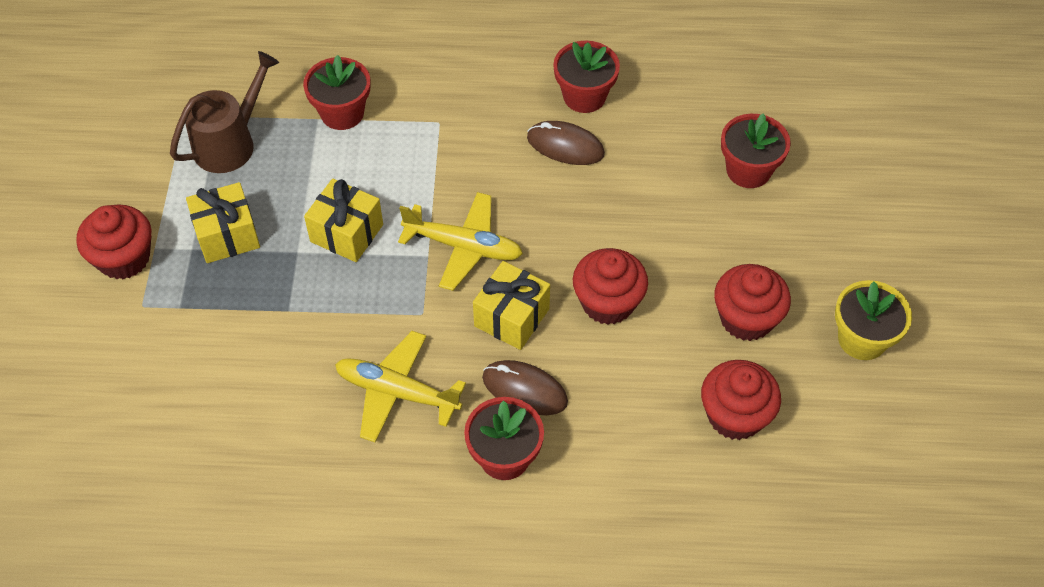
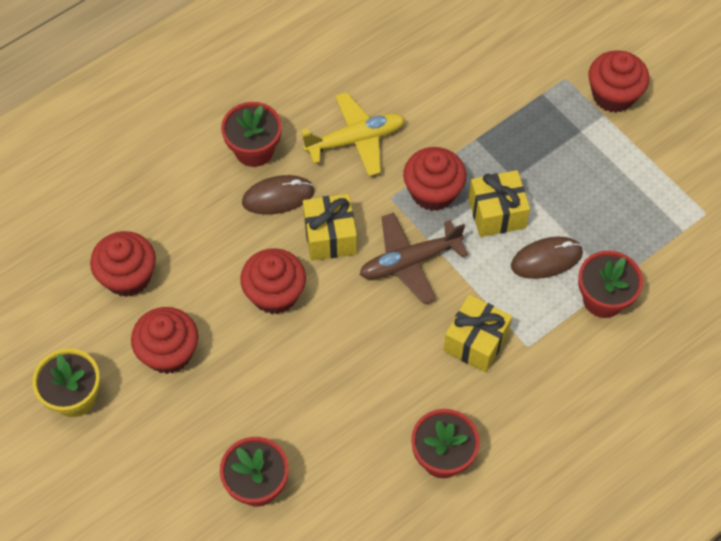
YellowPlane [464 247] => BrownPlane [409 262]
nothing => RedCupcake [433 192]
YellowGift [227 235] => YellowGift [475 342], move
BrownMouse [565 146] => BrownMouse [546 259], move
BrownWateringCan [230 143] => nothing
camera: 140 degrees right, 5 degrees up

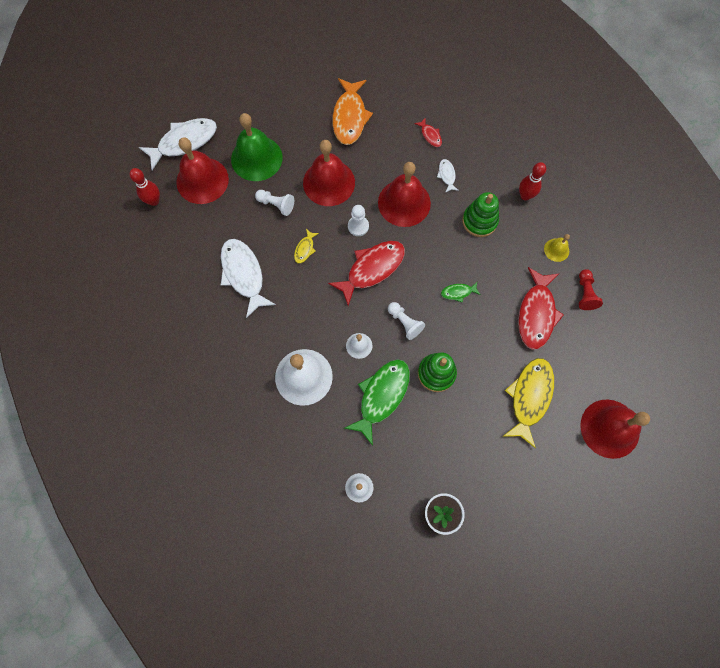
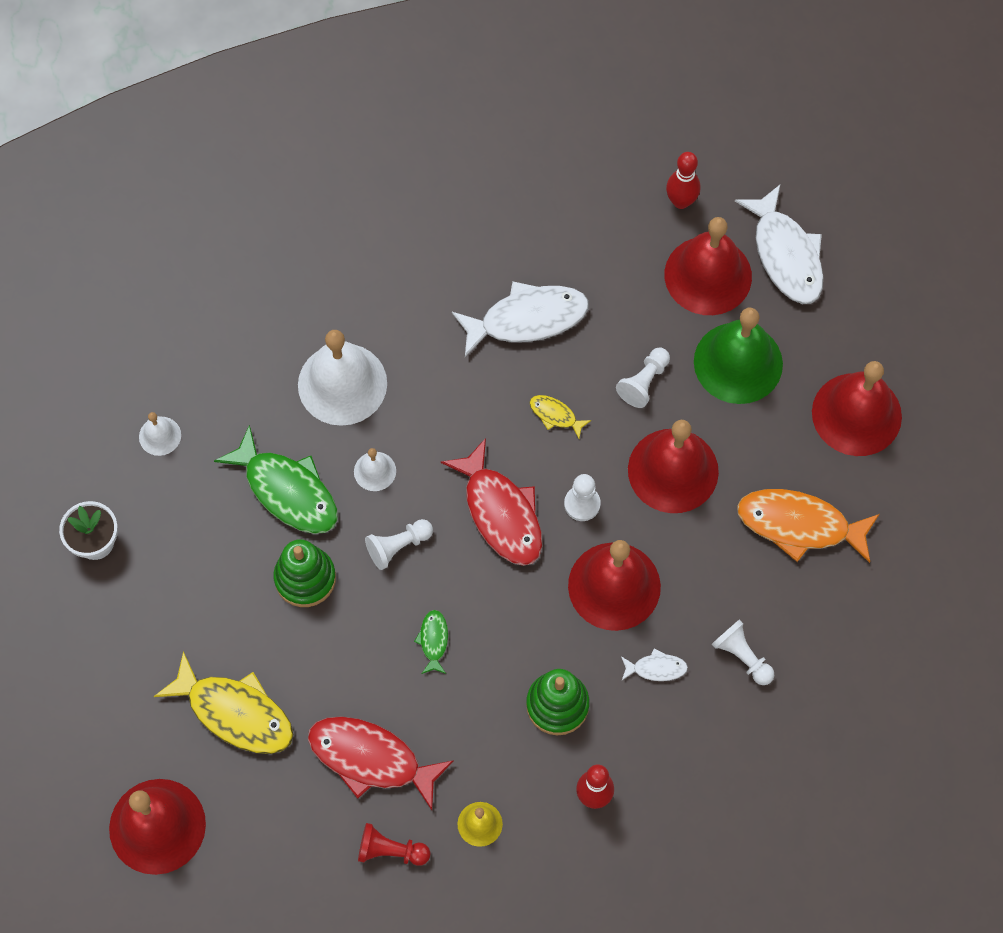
RedFish [430 135] => WhitePawn [742 656]
nothing => RedBell [856 414]
camera: 100 degrees right, 5 degrees down

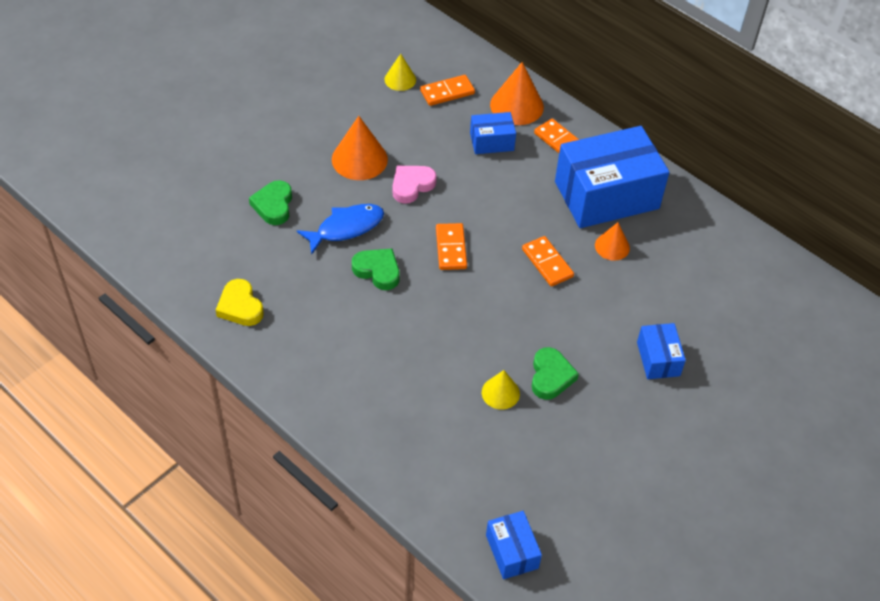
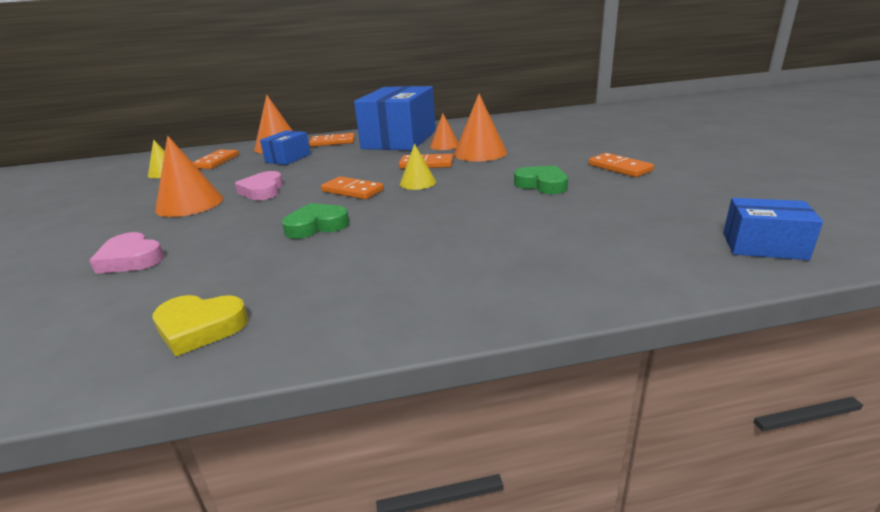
GreenHeart [273 205] => PinkHeart [131 259]
YellowCone [500 393] => YellowCone [417 183], move
nothing => OrangeCone [480 153]
nothing => OrangeDomino [620 168]
BlueFish [346 228] => nothing
BlueBox [658 359] => nothing
camera: 50 degrees left, 25 degrees down

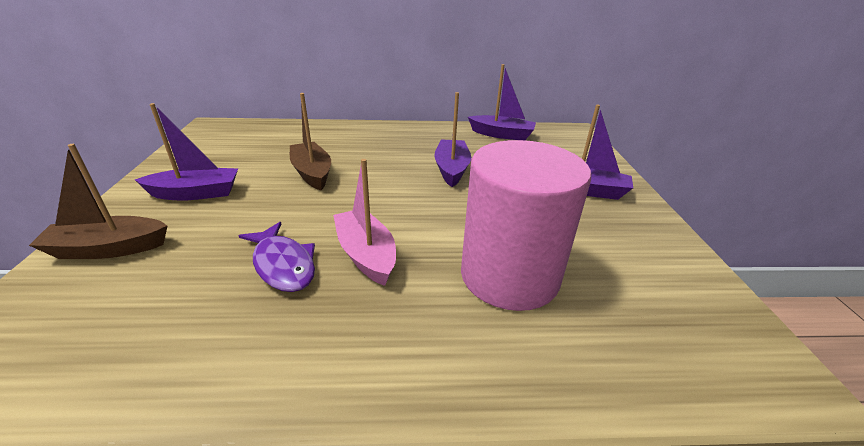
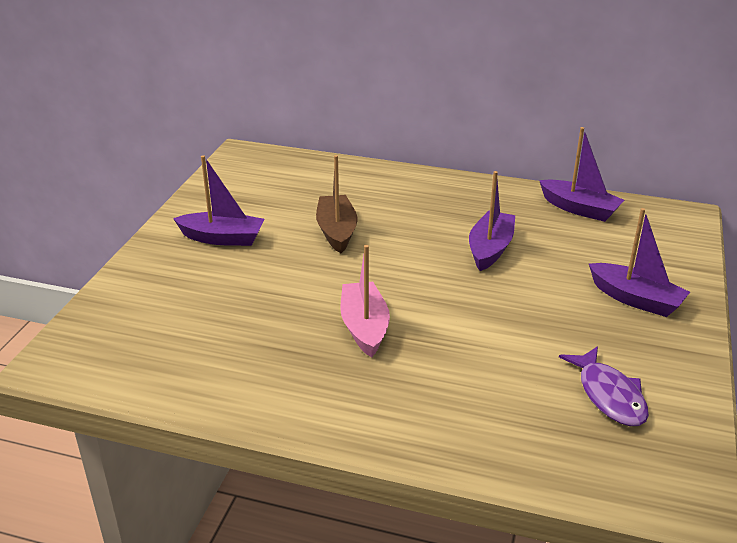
PurpleFish [283 265] => PurpleFish [609 395], move
BrownBoat [109 249] => nothing
PinkCylinder [509 275] => nothing
camera: 20 degrees right, 0 degrees up

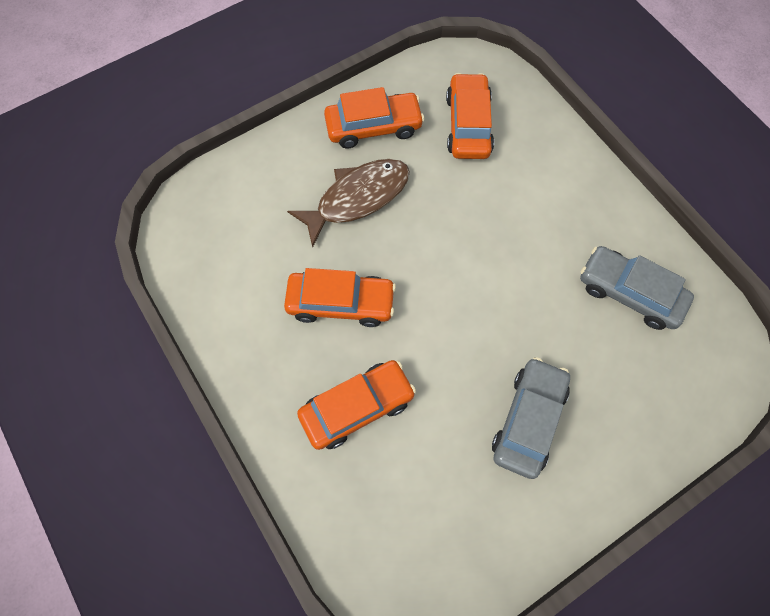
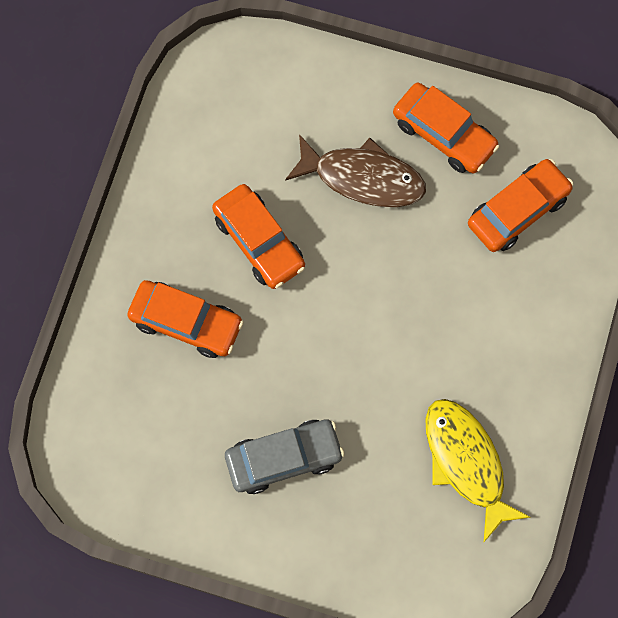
GreyCar [629 293] => YellowFish [466 462]
camera: 50 degrees right, 5 degrees up

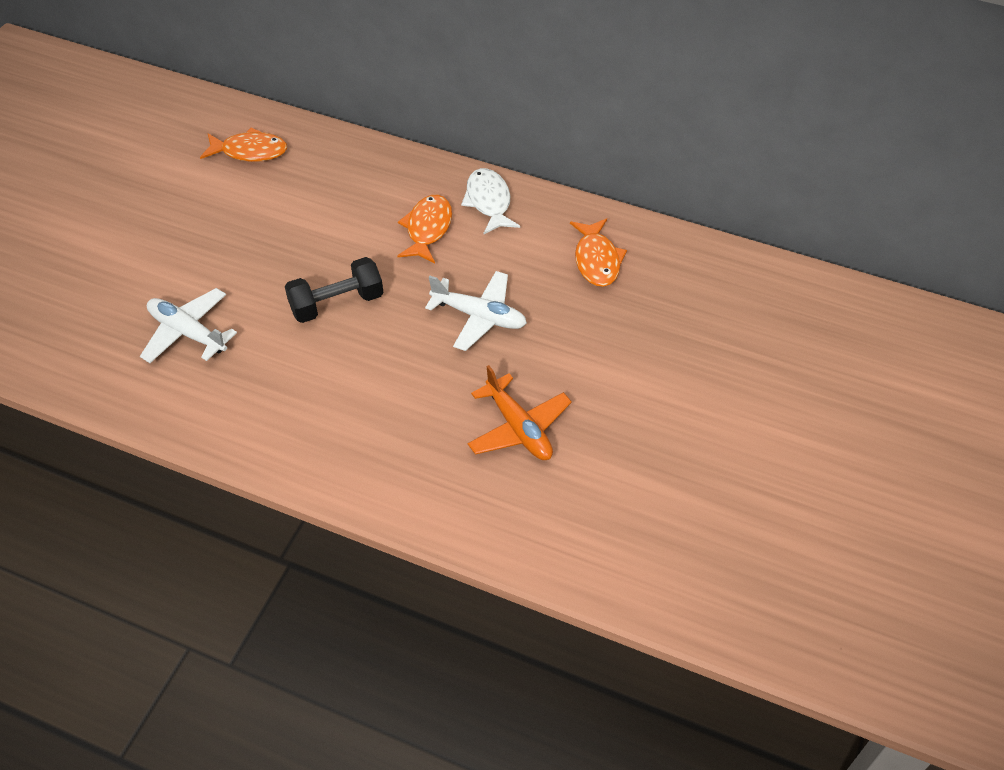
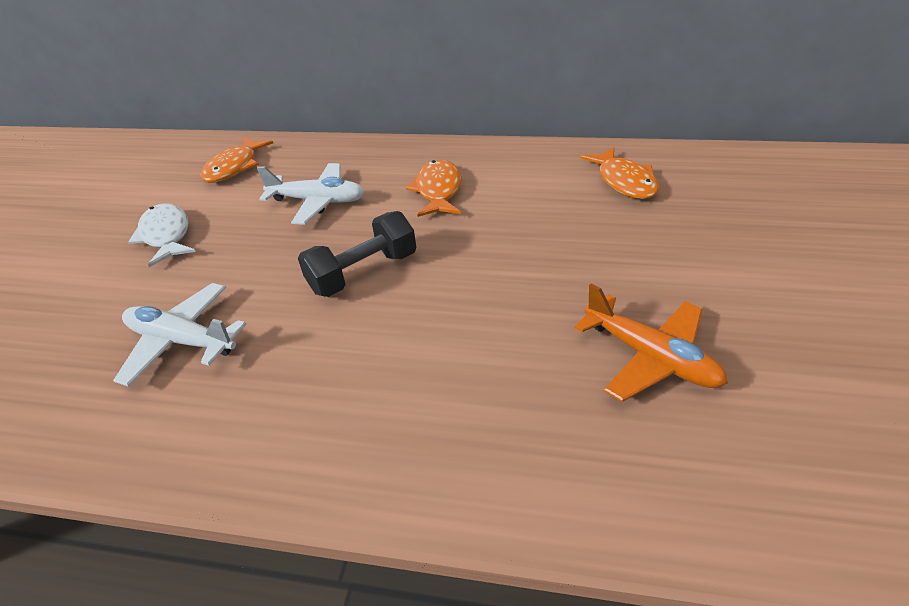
WhiteFish [489 202] => WhiteFish [166 235], move
OrangeFish [250 151] => OrangeFish [235 167], 120 degrees clockwise
WhitePlane [479 316] => WhitePlane [318 201], move
camera: 10 degrees left, 10 degrees down

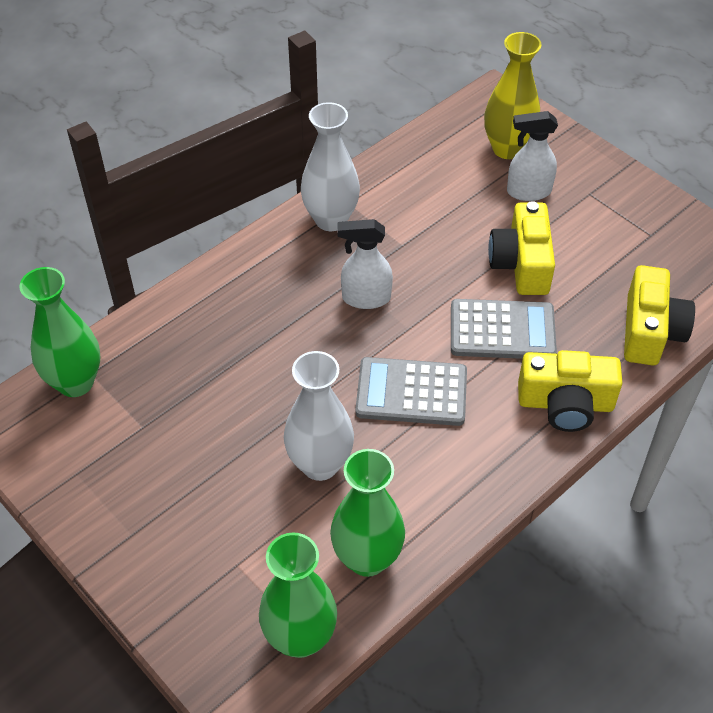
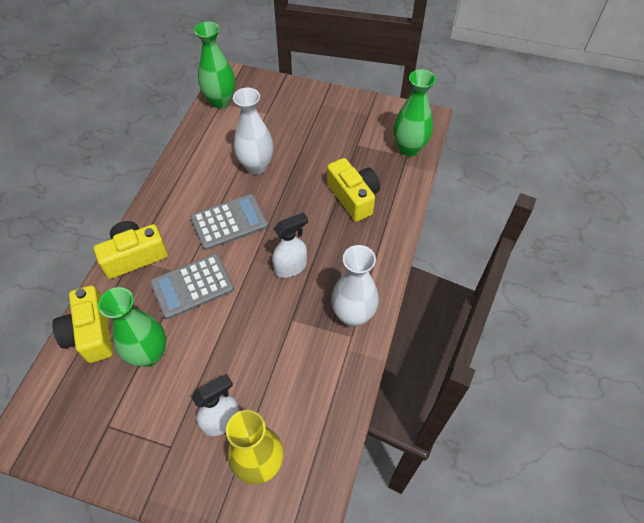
GreenVase [367 558] => GreenVase [149 354], move
YellowCamera [521 264] => YellowCamera [353 197], move
camera: 150 degrees right, 5 degrees up

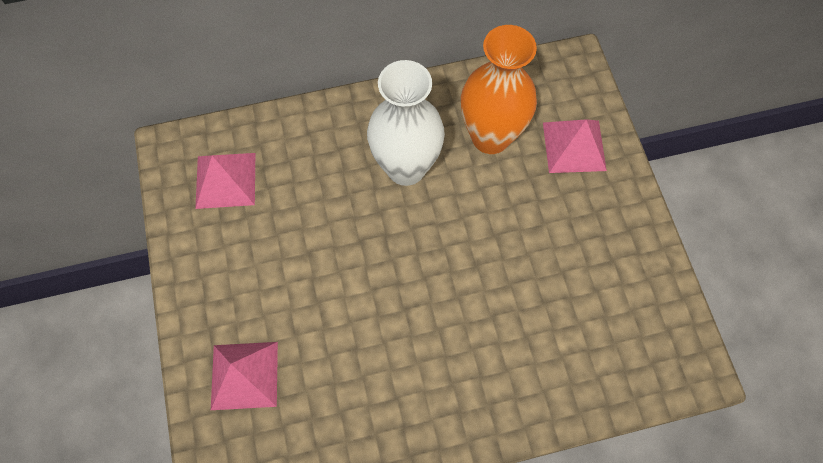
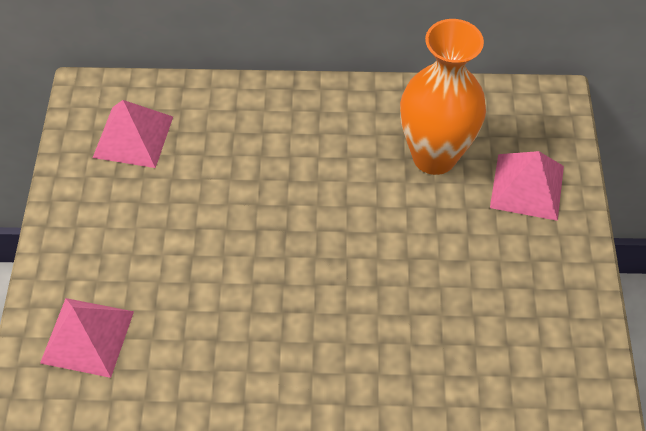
WhiteVase [406 168] => nothing
camera: 15 degrees right, 10 degrees down

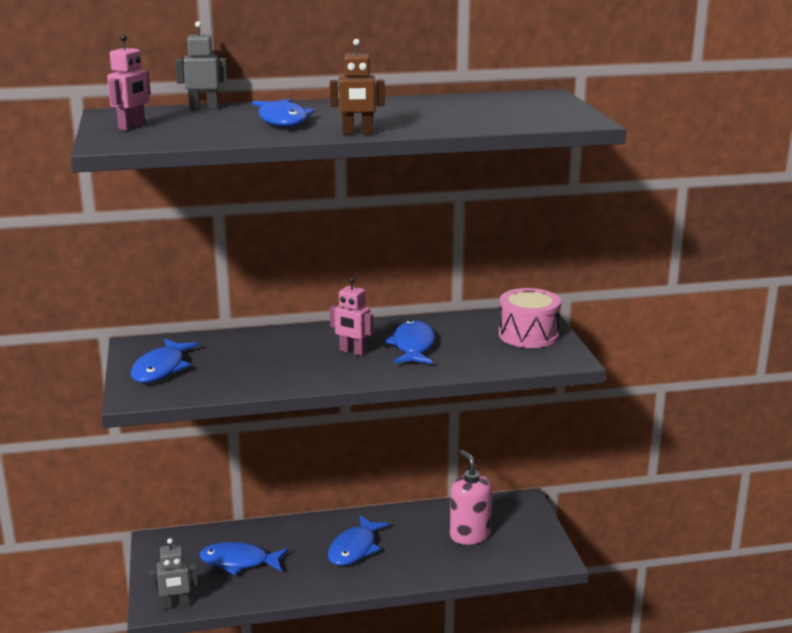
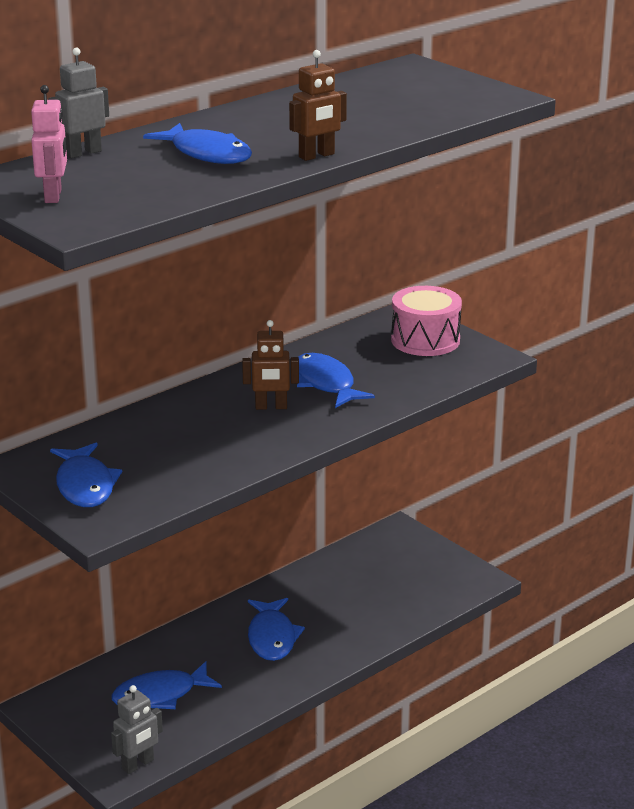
PinkRobot [352 352] => BrownRobot [271 407]
PinkSoapDispenser [469 535] => nothing
camera: 30 degrees left, 5 degrees up

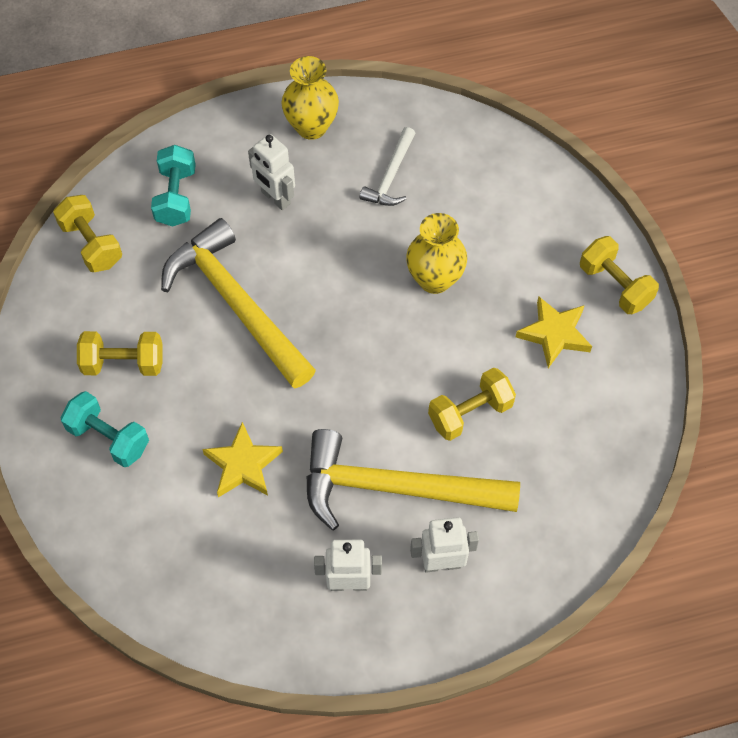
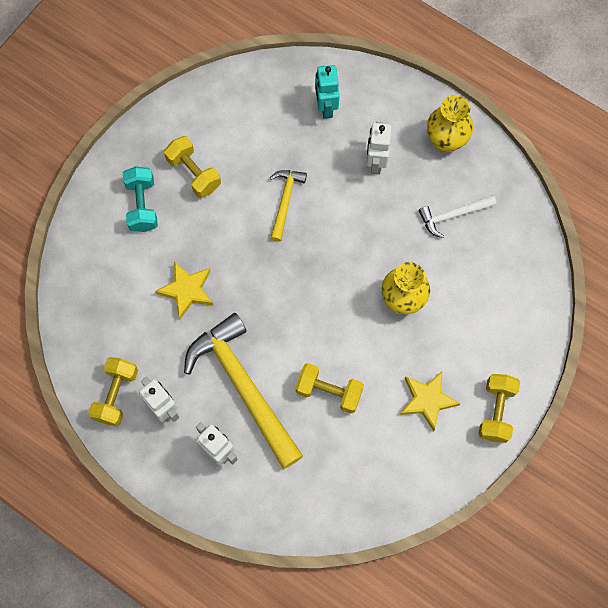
YellowDumbbell [91 244] => YellowDumbbell [116 395], move
YellowHammer [236 304] => YellowHammer [285 201], x0.50
TurquoiseDumbbell [176 197] => TurquoiseRobot [326 107]
camera: 50 degrees right, 10 degrees up

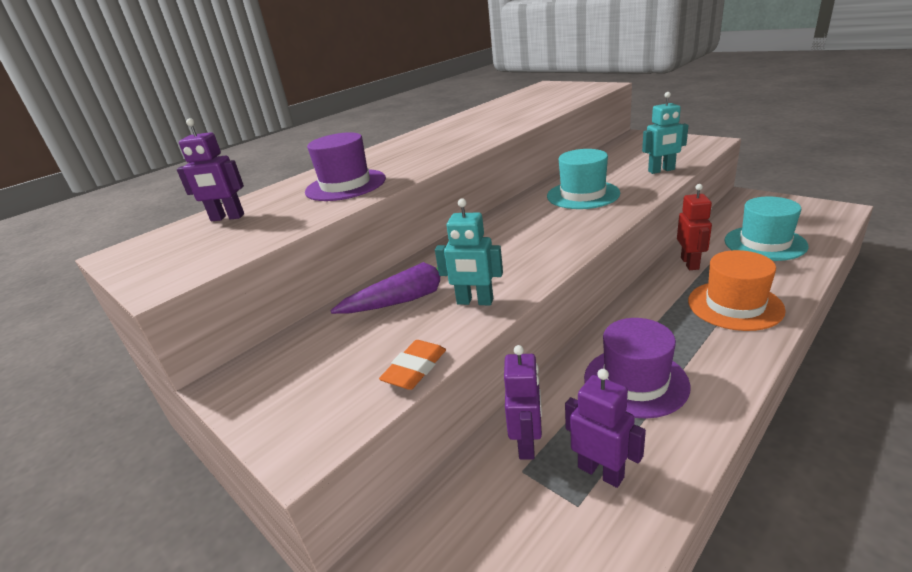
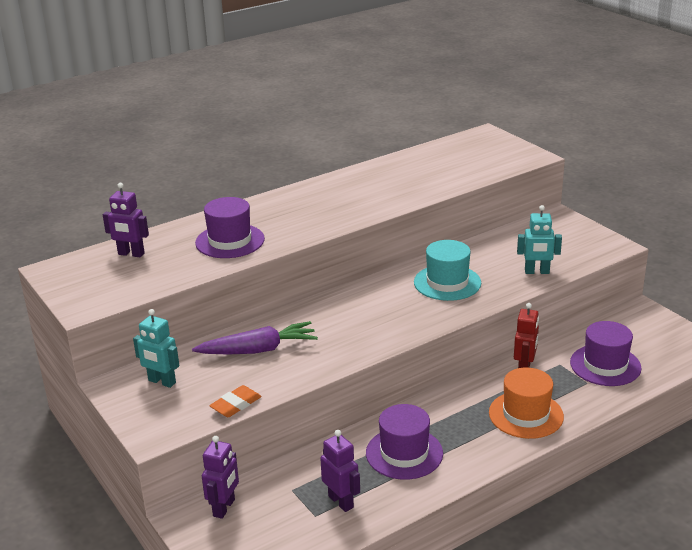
TurquoiseRobot [475 302] => TurquoiseRobot [161 382], move
PurpleRobot [527 443] => PurpleRobot [224 508], move
TurquoiseHat [764 243] => PurpleHat [605 365]
camera: 10 degrees right, 0 degrees up

